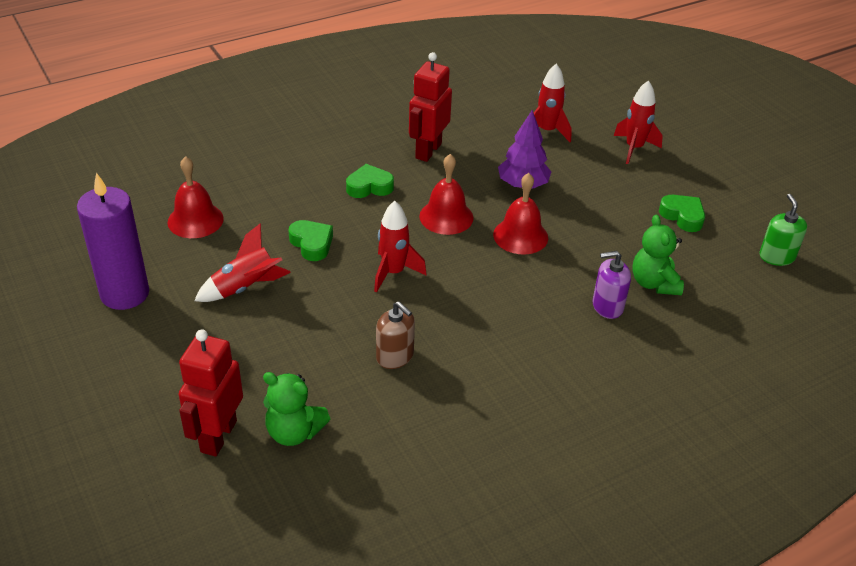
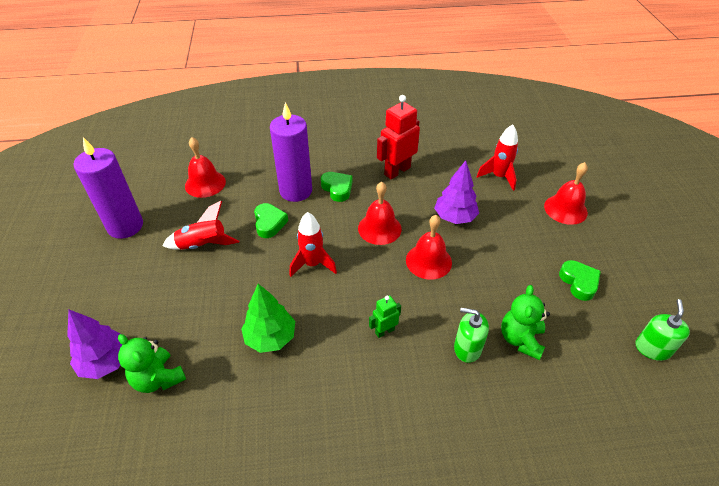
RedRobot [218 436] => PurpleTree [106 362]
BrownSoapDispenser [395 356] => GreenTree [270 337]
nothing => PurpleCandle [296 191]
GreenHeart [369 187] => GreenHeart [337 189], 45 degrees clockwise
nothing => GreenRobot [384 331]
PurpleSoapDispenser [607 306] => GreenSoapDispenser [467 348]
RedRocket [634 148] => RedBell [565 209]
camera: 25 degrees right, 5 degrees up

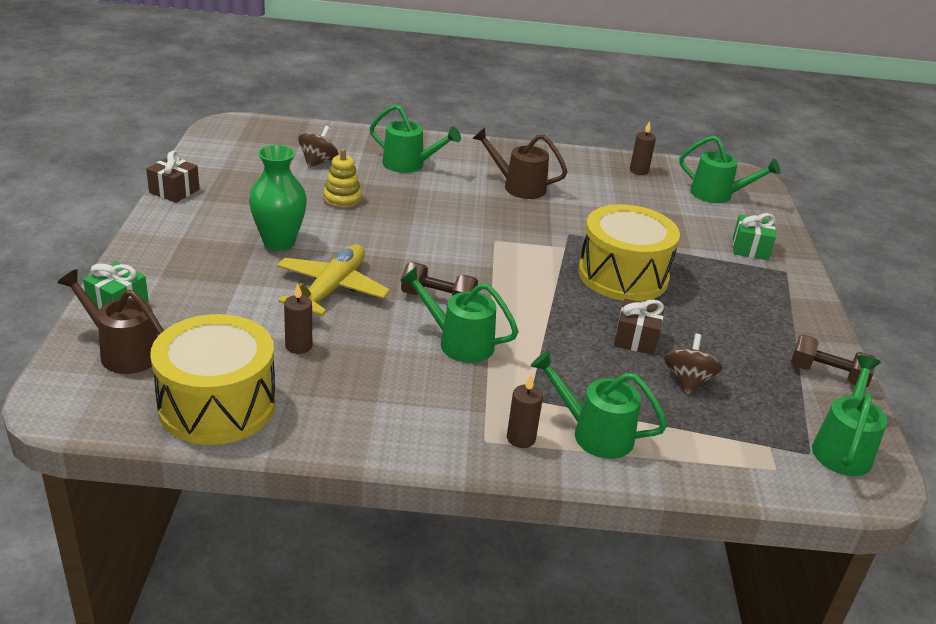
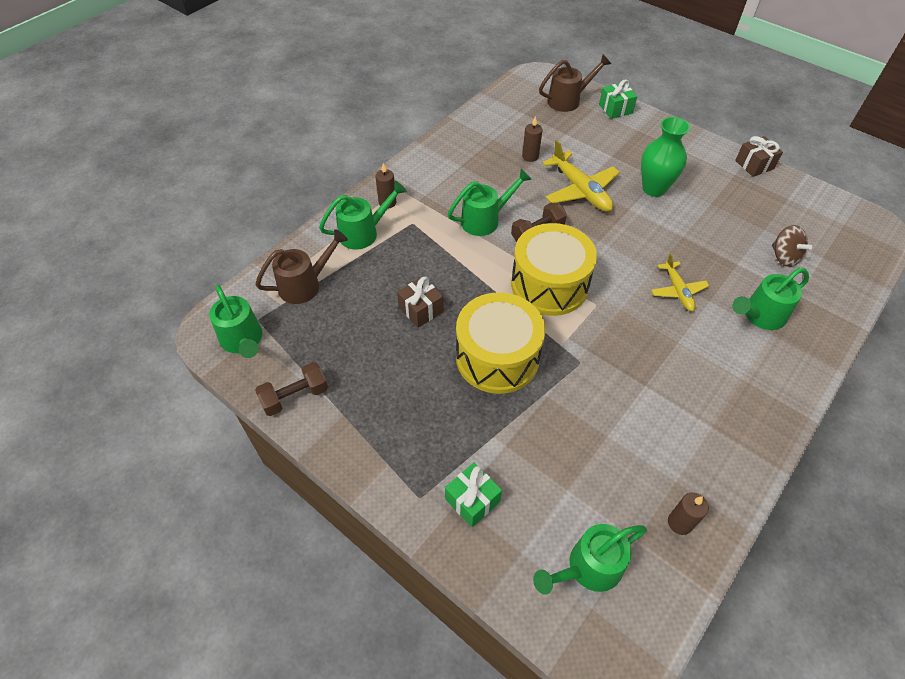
BrownWateringCan [518 186] => BrownWateringCan [305 285], move
YellowDrum [217 405] => YellowDrum [549 285], move
nothing => YellowPlane [678 291]
YellowStackingToy [342 199] => nothing
BrownSpinningTop [688 381] => nothing
camera: 130 degrees right, 20 degrees up

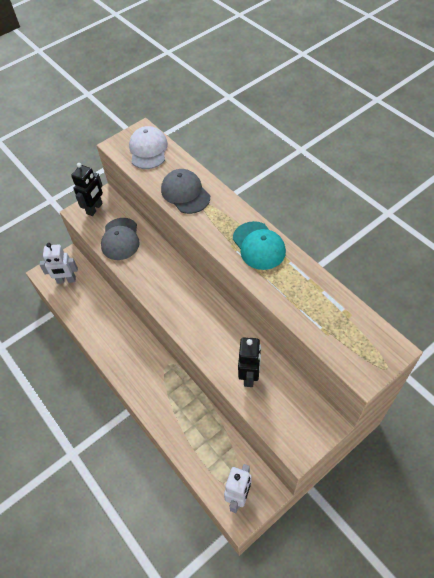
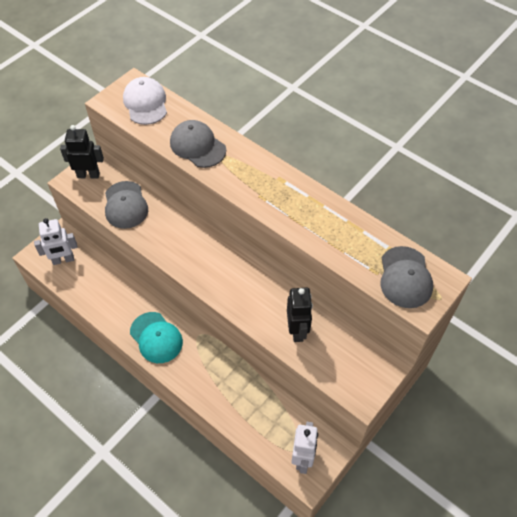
BlackRobot [95 209] => BlackRobot [88 175], 105 degrees counterclockwise
TurquoiseCap [258 246] => TurquoiseCap [156 337], move
nothing => GreyCap [405 277]
camera: 15 degrees left, 0 degrees up

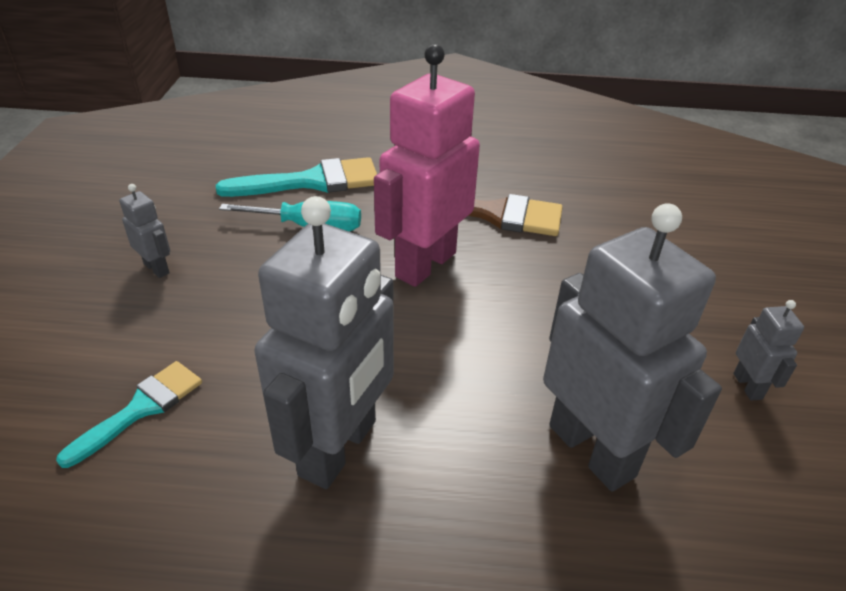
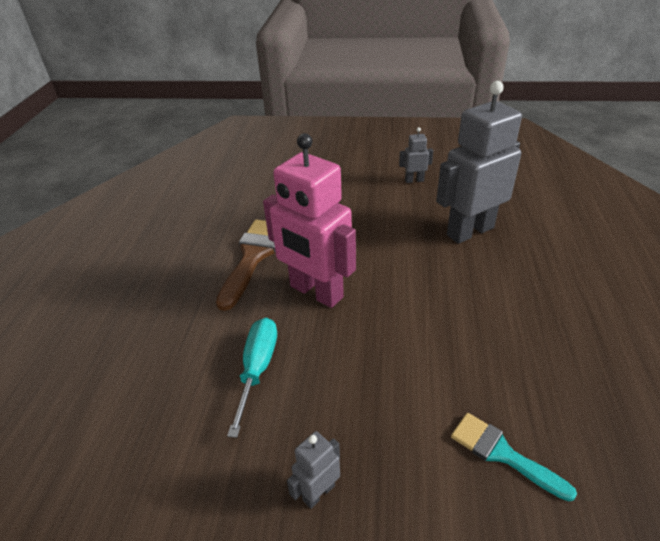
TurquoiseBrush [312 181] => nothing
GreyRobot [339 448] => nothing
camera: 85 degrees left, 0 degrees up

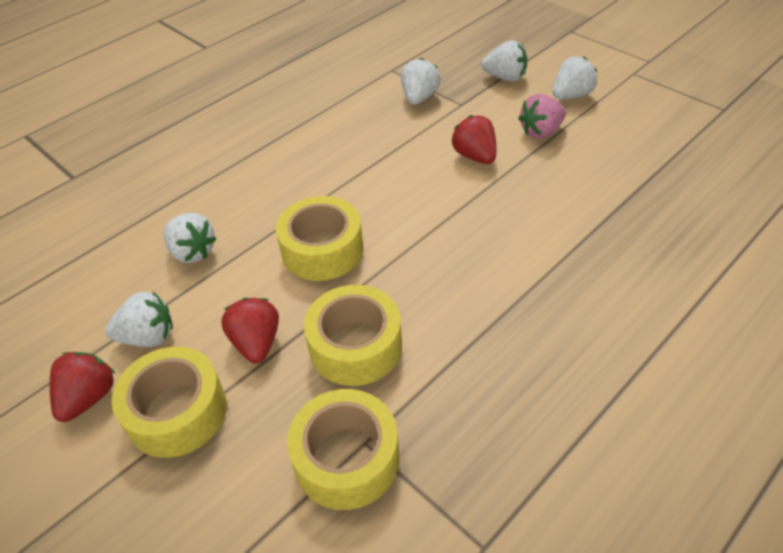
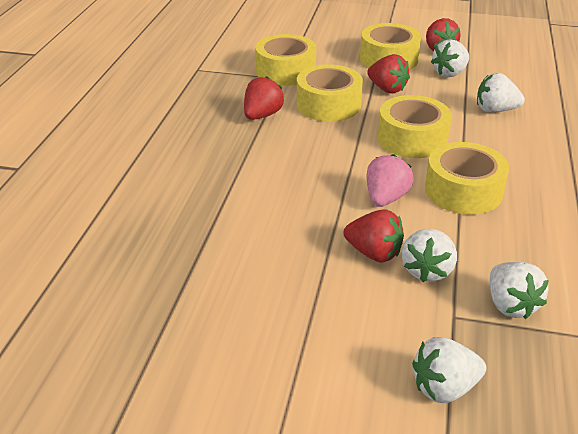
nothing => RedStrawberry [262 115]
PinkStrawberry [541 132] => PinkStrawberry [385 198], move
WhiteStrawberry [571 95] => WhiteStrawberry [427 270], move
nothing => YellowTape [463 191]
camera: 145 degrees right, 10 degrees down

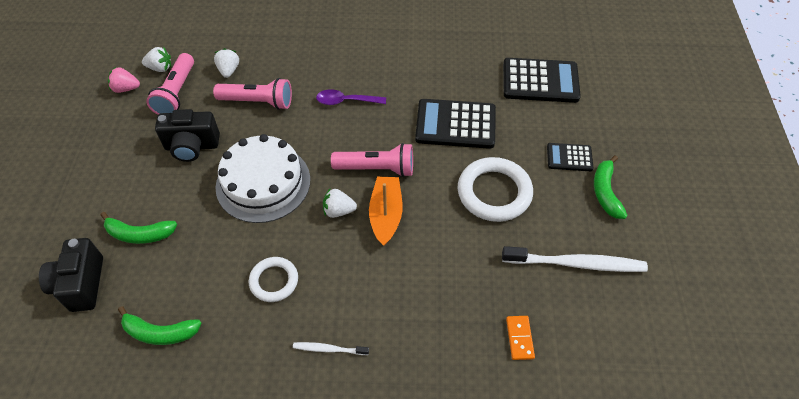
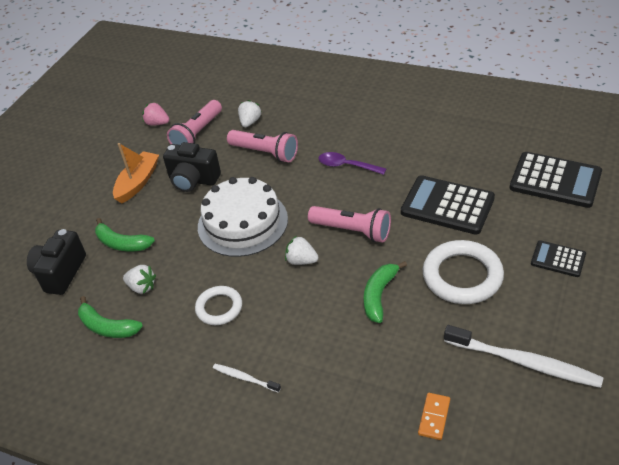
OrangeBoat [386 215] => OrangeBoat [138 182], move
WhiteStrawberry [160 68] => WhiteStrawberry [142 287], move
GreenBanana [605 192] => GreenBanana [379 295], move
camera: 25 degrees right, 10 degrees down

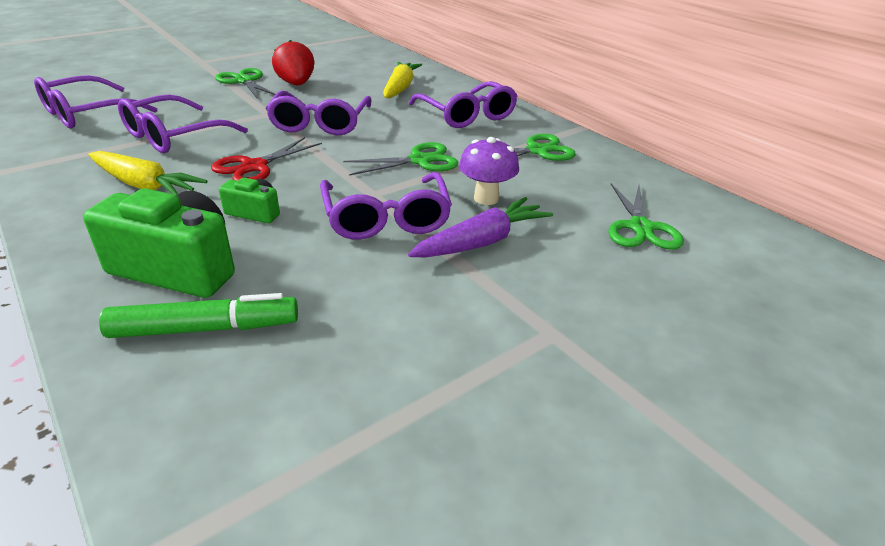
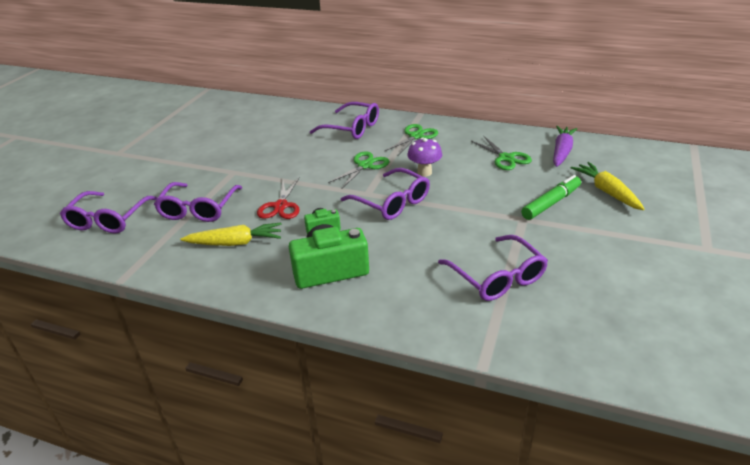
PurpleGlasses [320 123] => PurpleGlasses [497 277], move
GreenMarker [205 328] => GreenMarker [551 203], move
PurpleCarrot [482 242] => PurpleCarrot [561 152], move
YellowCarrot [400 88] => YellowCarrot [607 192], move
GreenScissors [244 81] => nothing
RedStrawberry [296 84] => nothing
camera: 30 degrees left, 0 degrees up

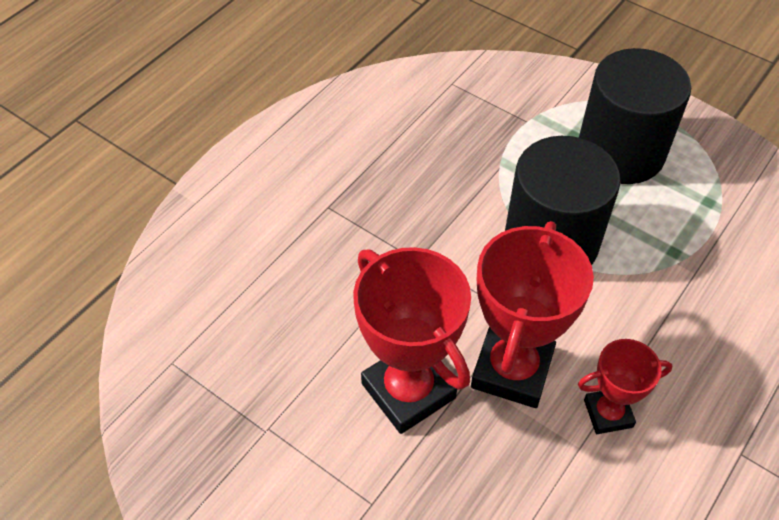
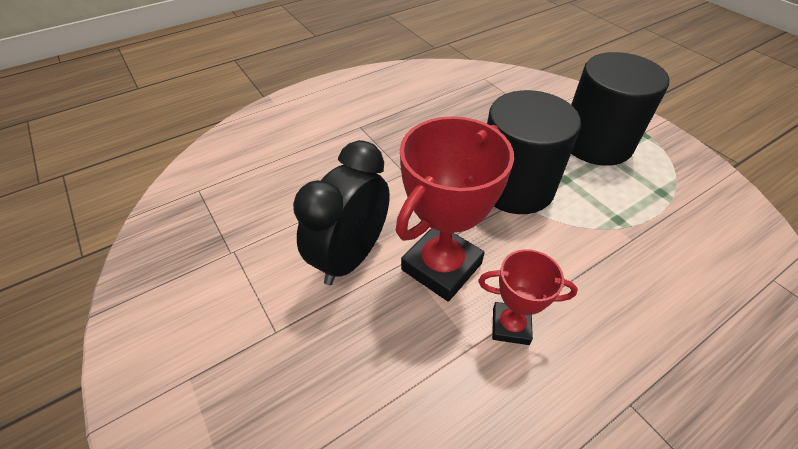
RedTrophy [408 391] => BlackClock [351 257]
camera: 20 degrees right, 5 degrees down

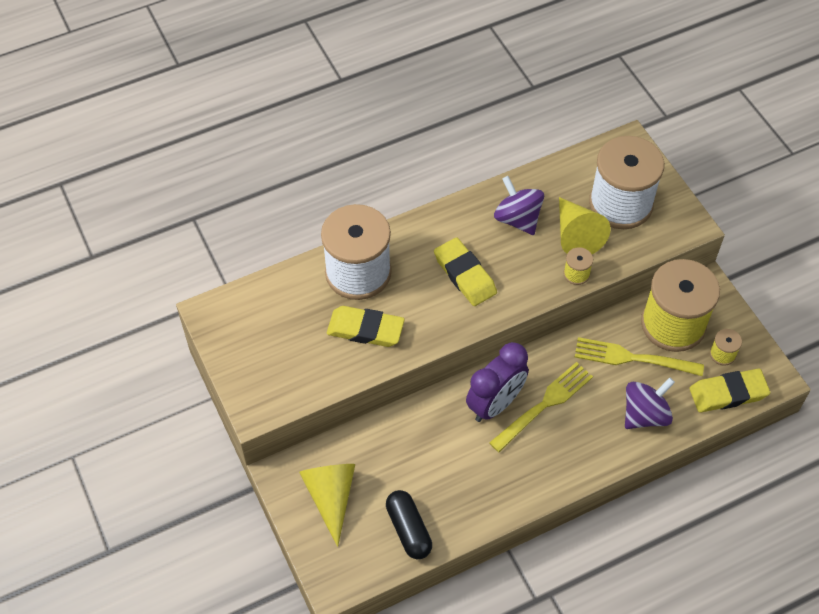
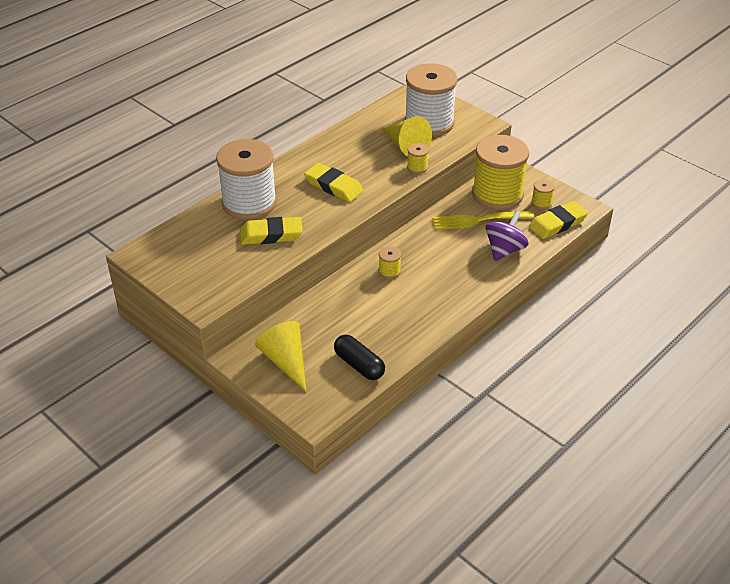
PurpleClock [495 404] => YellowSpool [389 271]
YellowFork [544 405] => nothing
PurpleSpinningTop [517 219] => nothing
camera: 20 degrees left, 15 degrees down

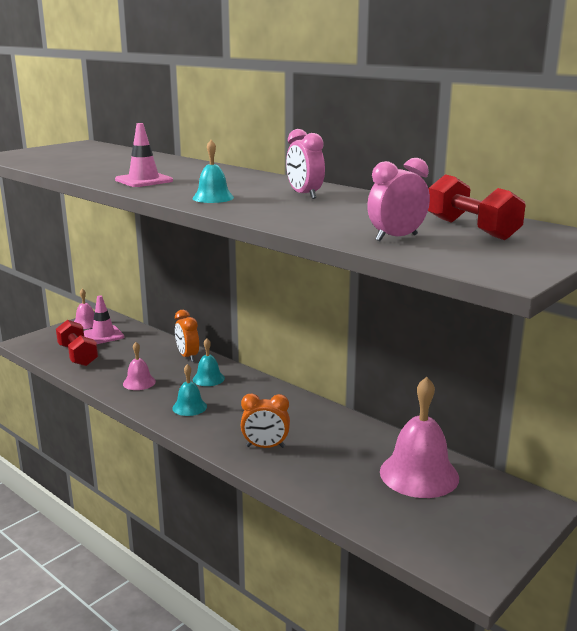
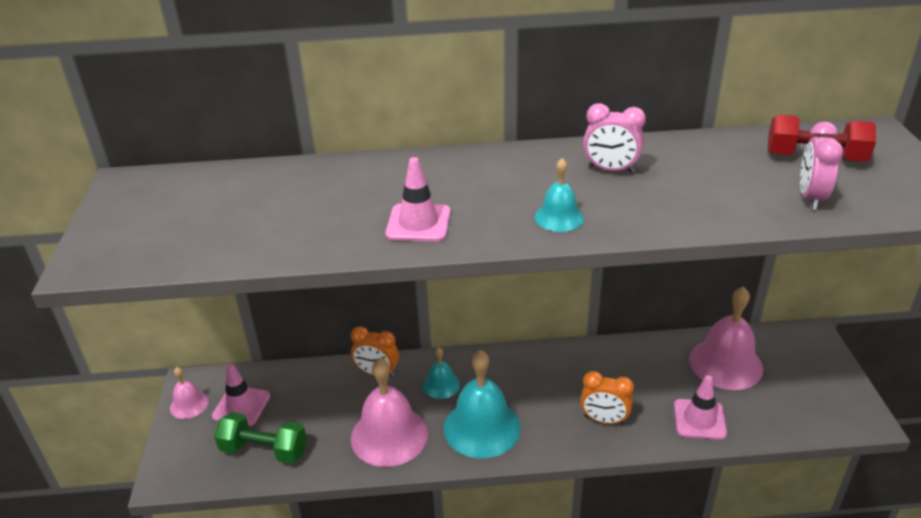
RedDumbbell [78 355] => GreenDumbbell [264 450]
PinkBell [139 382] => PinkBell [389 435], x1.94
TurquoiseBell [189 407] => TurquoiseBell [482 427], x1.94
OrangeClock [265 447] => OrangeClock [604 420], 60 degrees clockwise
nothing => PinkTrafficCone [699 419]
camera: 45 degrees left, 15 degrees up

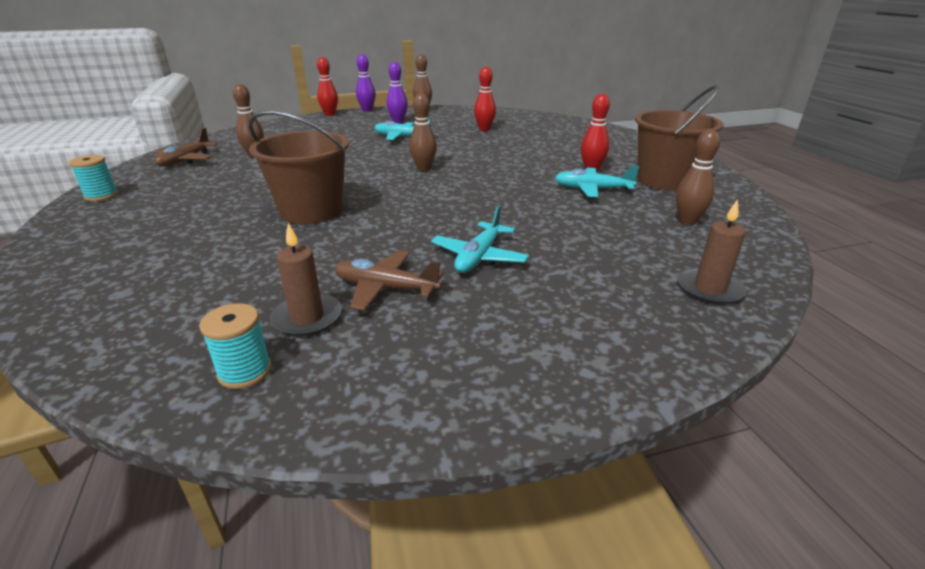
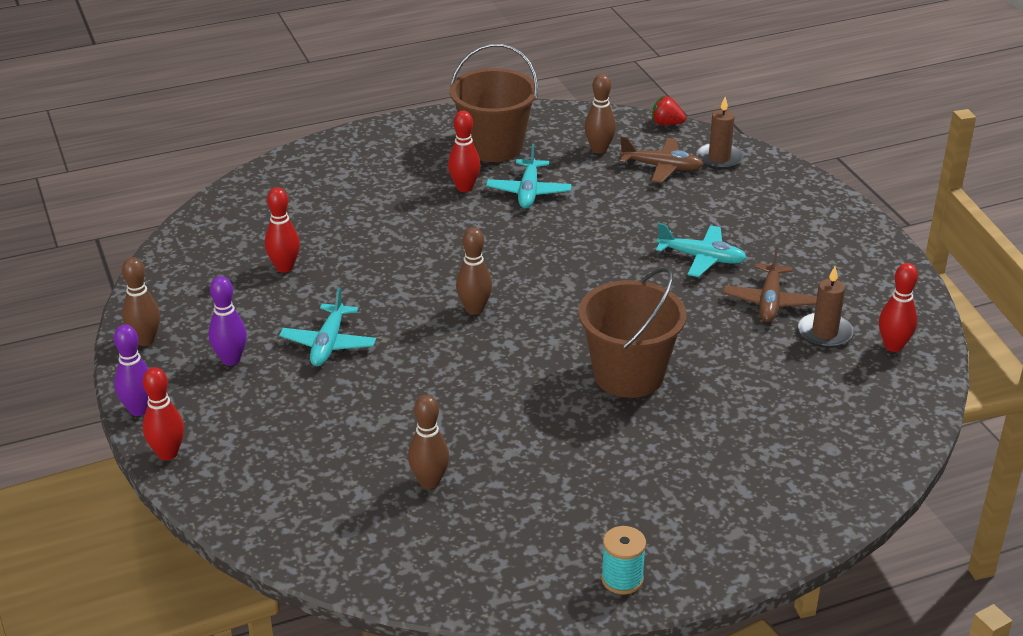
BrownPlane [185 160] => BrownPlane [662 167], move
nothing => RedStrawberry [666 124]
TurquoiseSpool [245 371] => RedBowlingPin [893 346]
camera: 95 degrees left, 5 degrees up

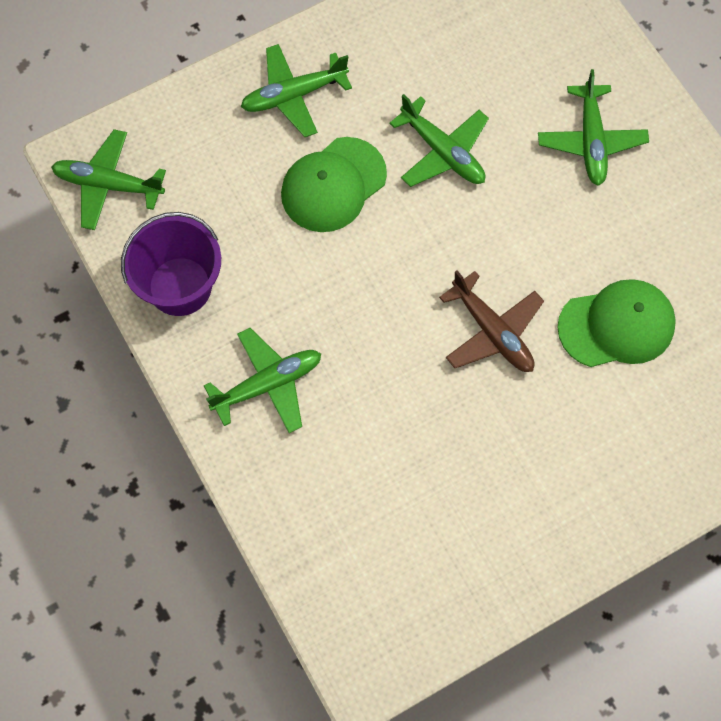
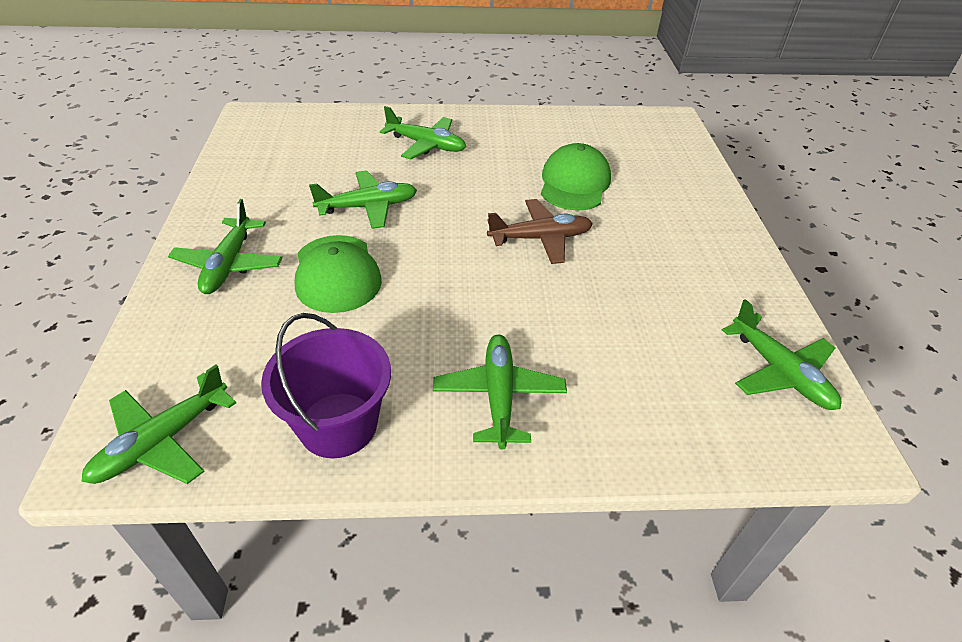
nothing => GreenPlane [780 372]
camera: 65 degrees left, 25 degrees down

